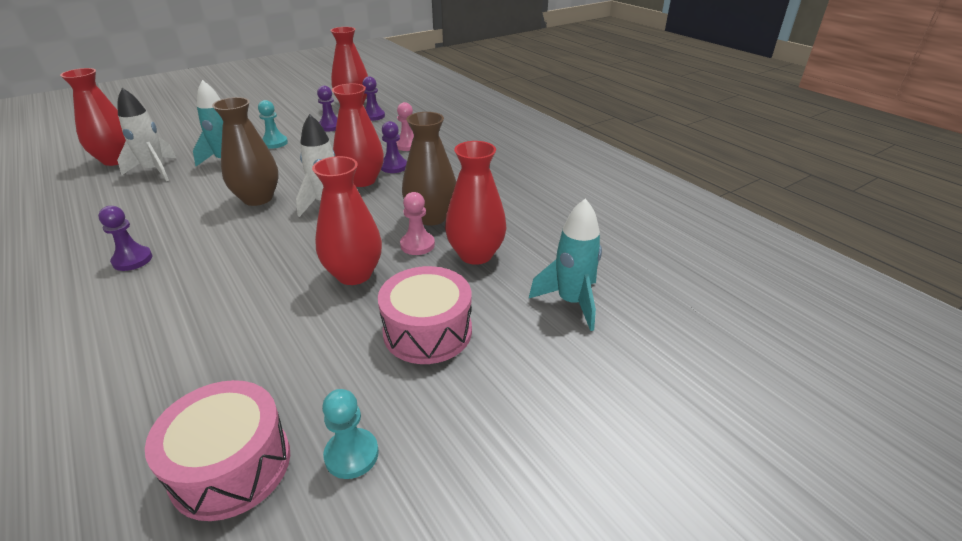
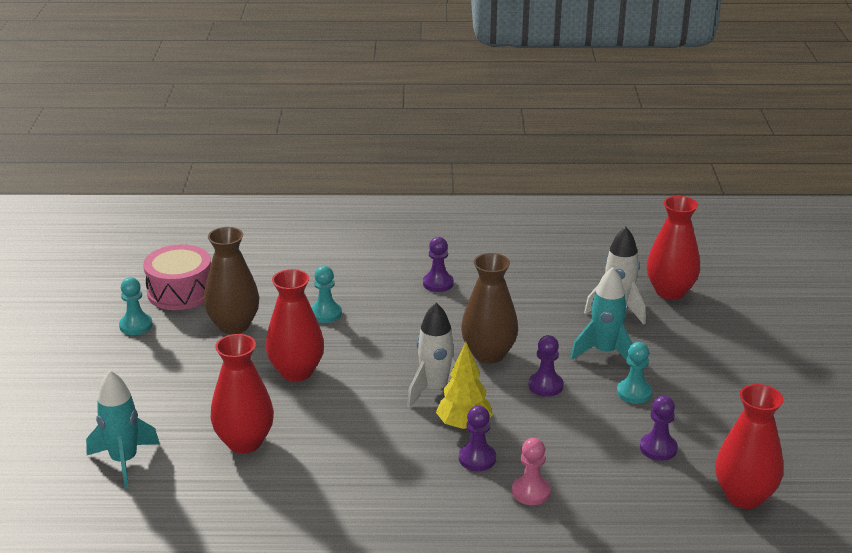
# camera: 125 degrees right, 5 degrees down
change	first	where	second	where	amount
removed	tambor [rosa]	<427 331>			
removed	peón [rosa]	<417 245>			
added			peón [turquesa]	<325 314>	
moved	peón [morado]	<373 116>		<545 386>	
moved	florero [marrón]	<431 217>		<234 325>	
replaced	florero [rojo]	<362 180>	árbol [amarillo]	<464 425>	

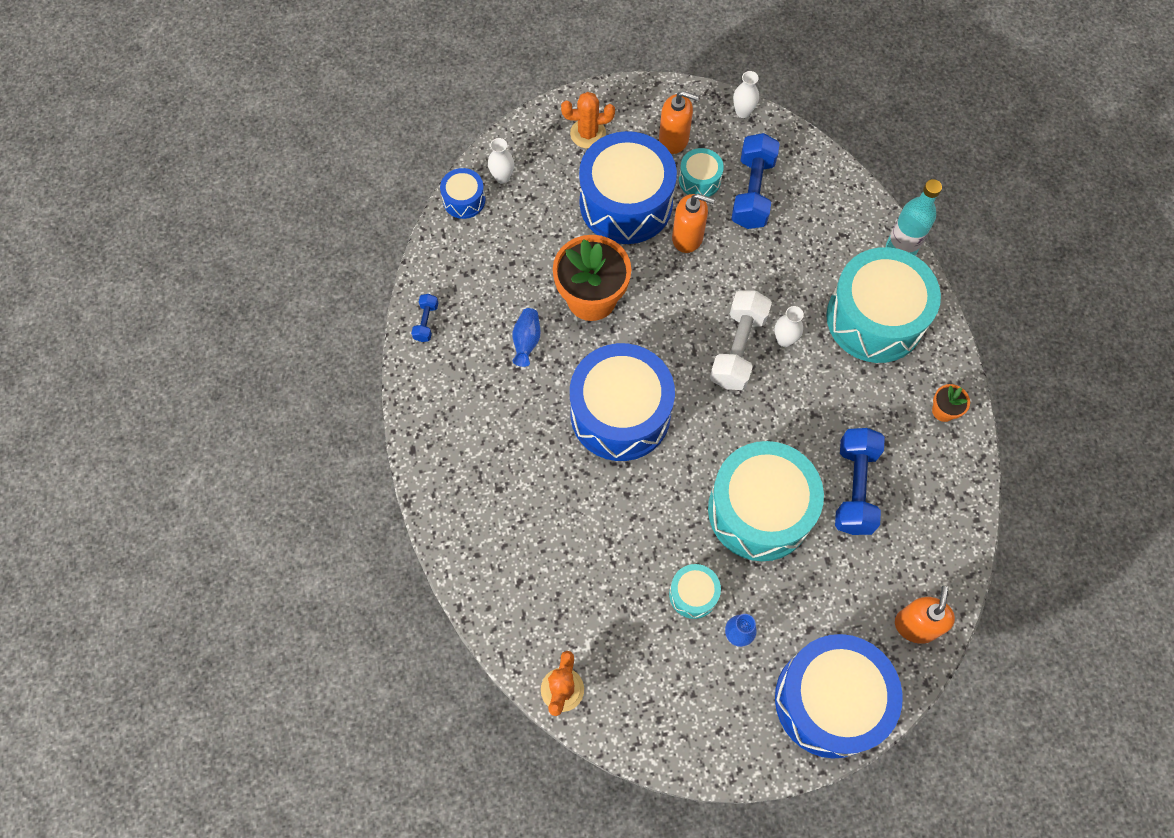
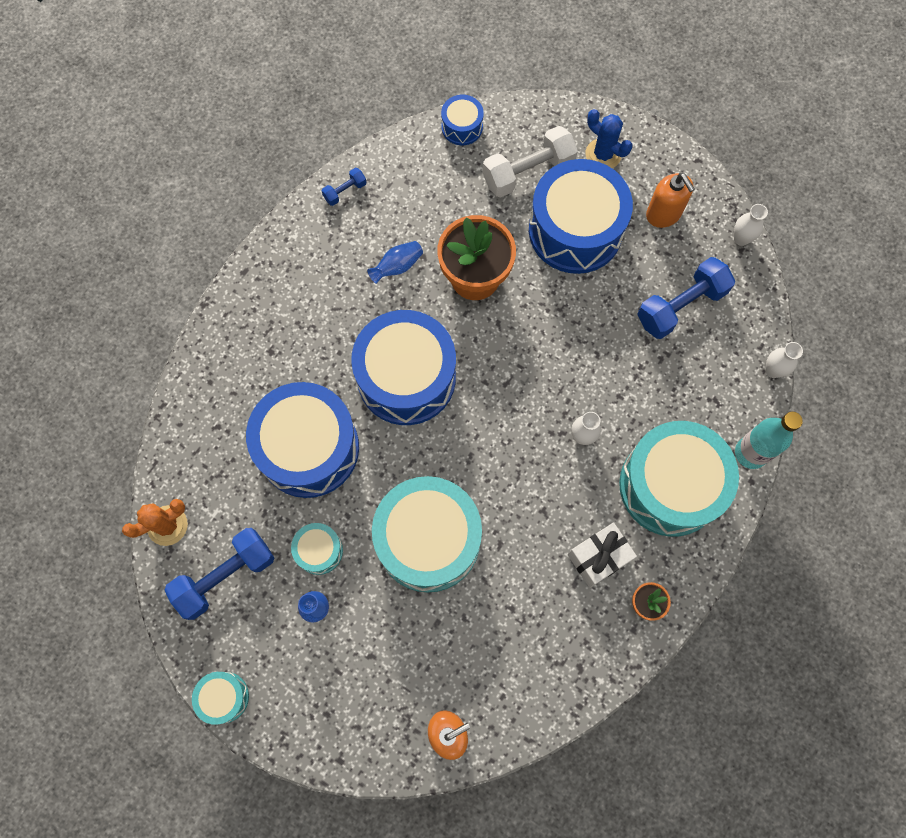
# camera: 45 degrees right, 5 degrees up
change	first	where	second	where	amount
removed	dispensador de jabón [naranja]	<687 237>			
added			regalo [blanco]	<598 557>	
moved	florero [blanco]	<502 177>		<773 370>	
moved	tambor [turquesa]	<699 180>		<224 697>	
moved	mancuerna [blanco]	<738 348>		<528 172>	
moved	tambor [azul]	<830 701>		<308 448>	
moved	mancuerna [azul]	<854 488>		<225 576>	
recoloured	cactus [naranja]	<588 134>	cactus [azul]	<603 154>	

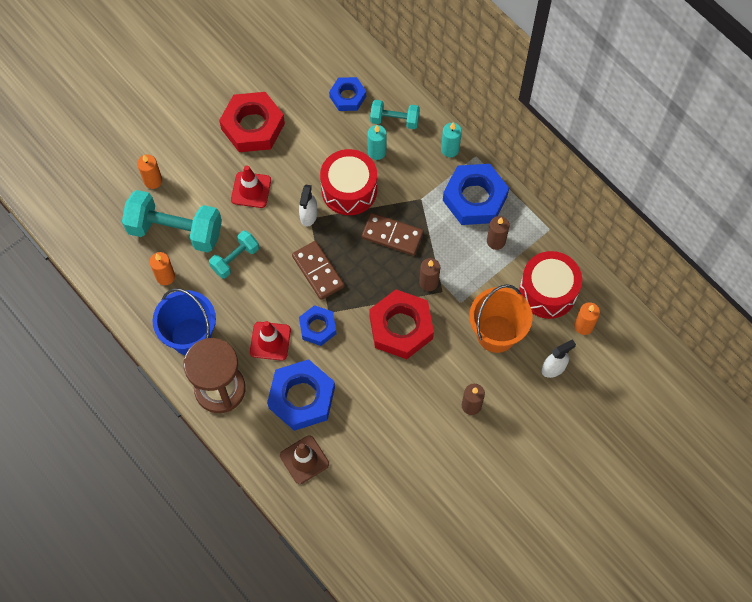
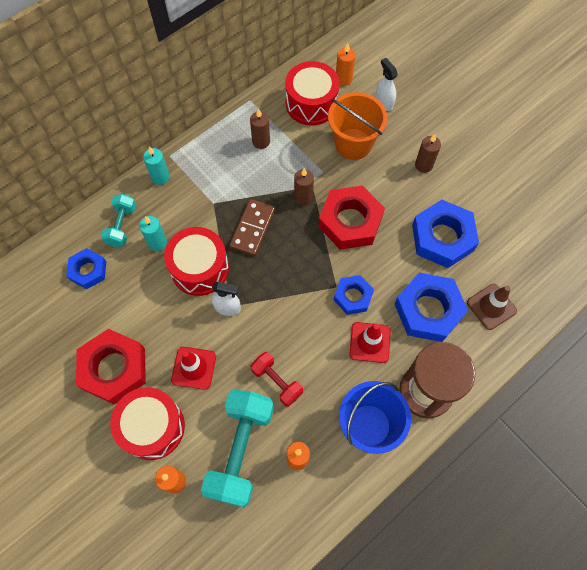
# camera: 90 degrees left, 0 degrees up
change	first	where	second	where	amount
removed	ficha de dominó [marrón]	<318 271>			
added			tambor [rojo]	<152 427>	
moved	tuerca [azul]	<475 198>		<442 237>	
recoloured	mancuerna [turquesa]	<235 259>	mancuerna [rojo]	<277 382>	

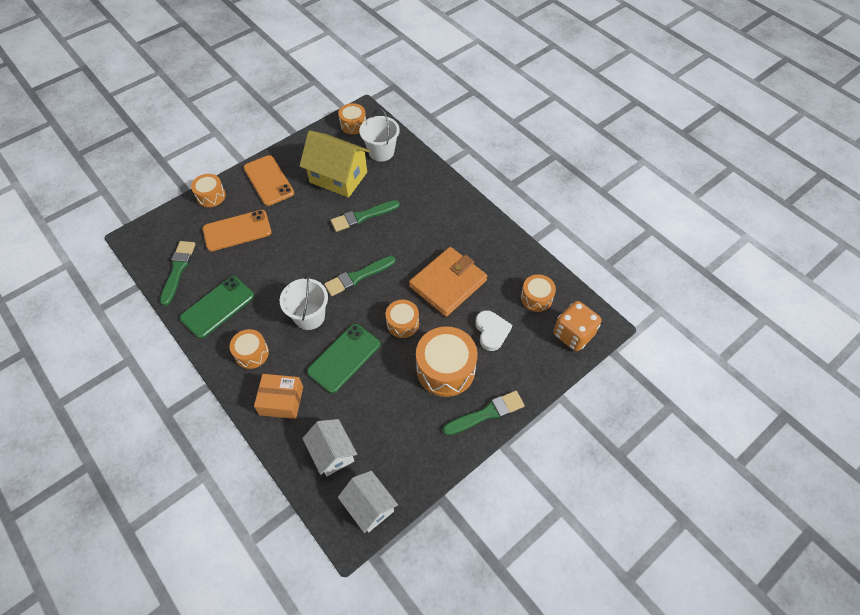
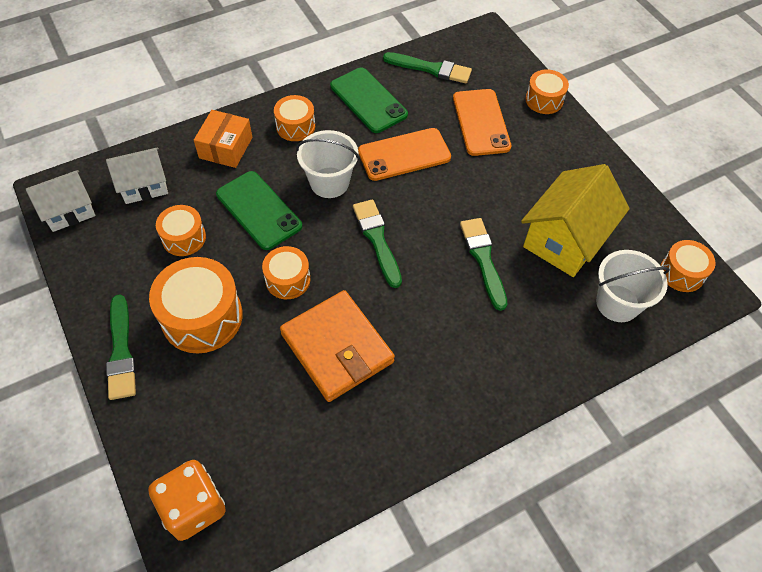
# camera: 100 degrees right, 0 degrees up
change	first	where	second	where	amount
removed	corazón [blanco]	<491 331>			
moved	móvil [naranja]	<268 180>		<404 154>	
moved	tambor [naranja]	<536 298>		<184 238>	

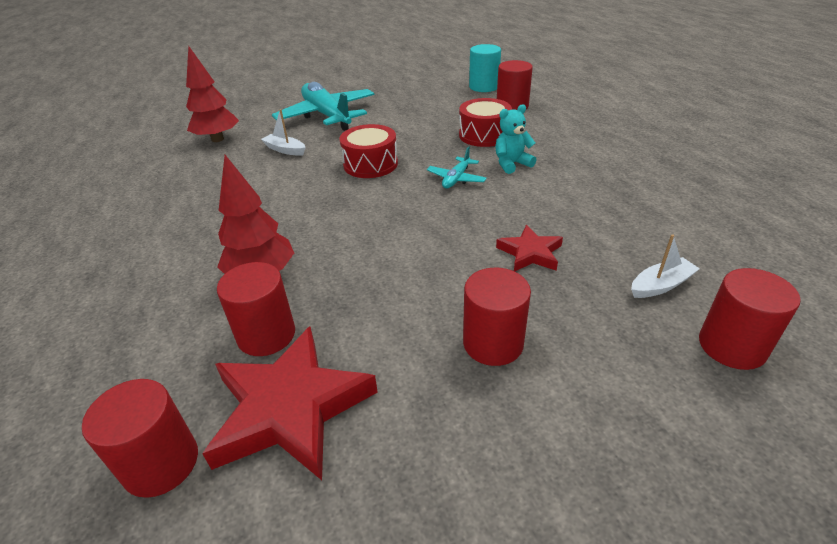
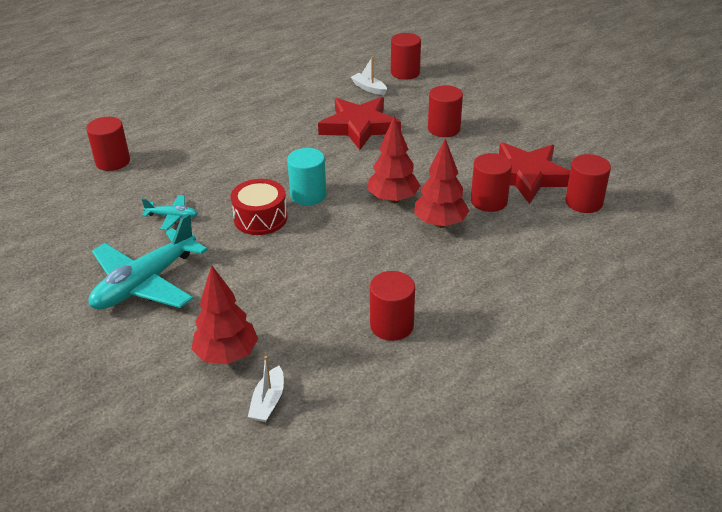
# camera: 110 degrees left, 0 degrees up
change	first	where	second	where	amount
removed	tambor [rojo]	<484 135>			
removed	osito [turquesa]	<511 164>			
added			árbol [rojo]	<393 199>	
added			cilindro [rojo]	<391 325>	
moved	barco [blanco]	<285 150>		<268 401>	
moved	avión [turquesa]	<456 179>		<172 217>	
moved	cilindro [turquesa]	<484 87>		<308 195>	
resized	estrella [rojo]	<530 253>		<359 127>	x1.89

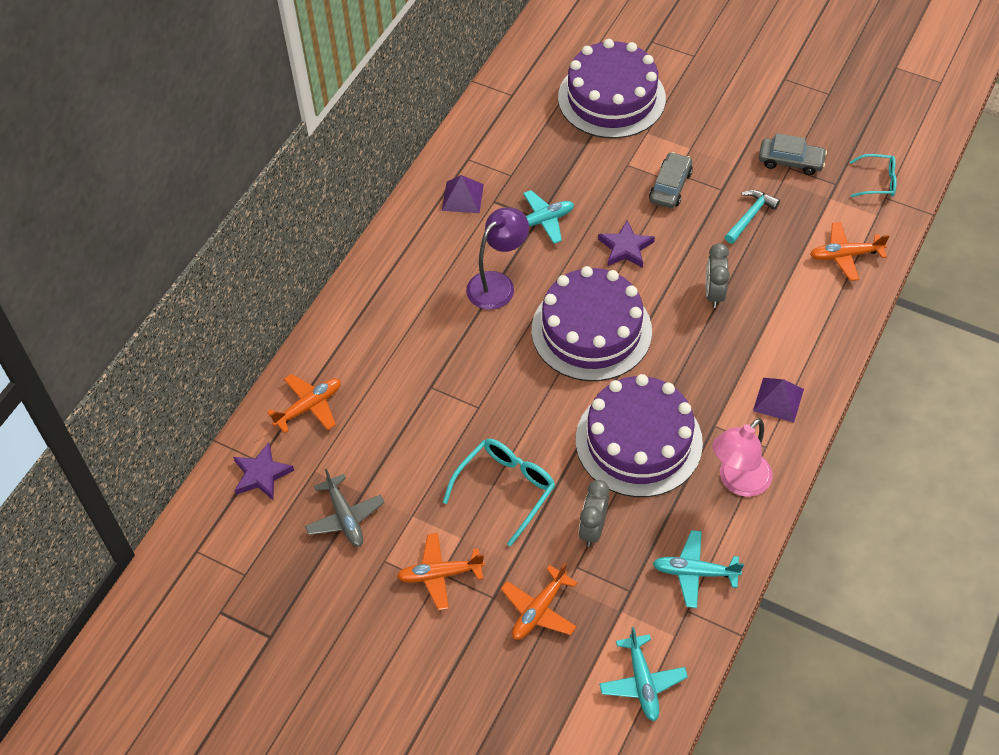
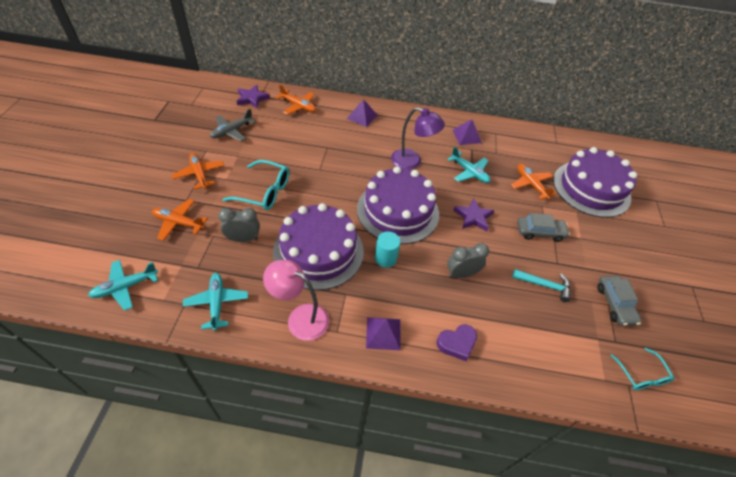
# camera: 65 degrees right, 5 degrees down
change	first	where	second	where	amount
added			pirámide [morado]	<362 116>	
added			cilindro [turquesa]	<385 258>	
added			corazón [morado]	<457 343>	
moved	avión [naranja]	<845 255>		<531 184>	

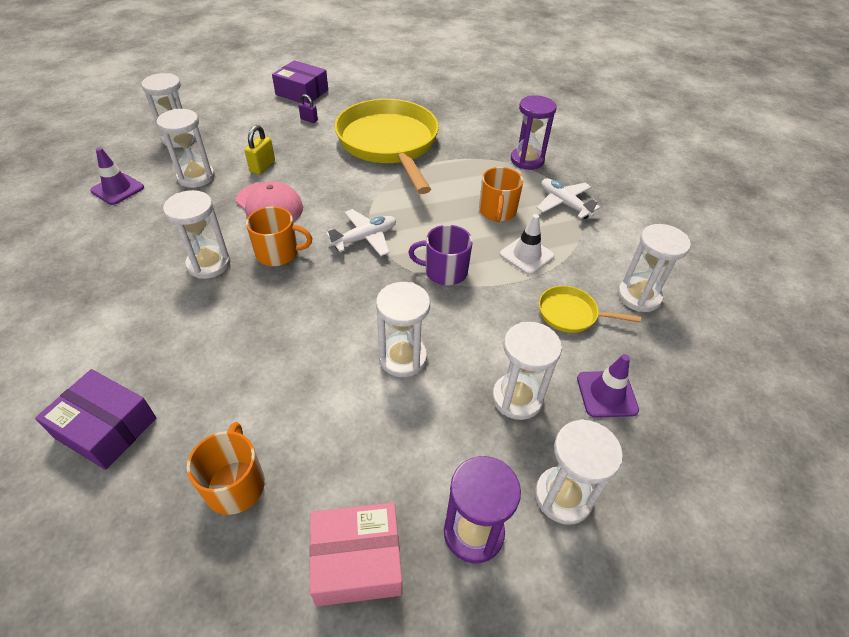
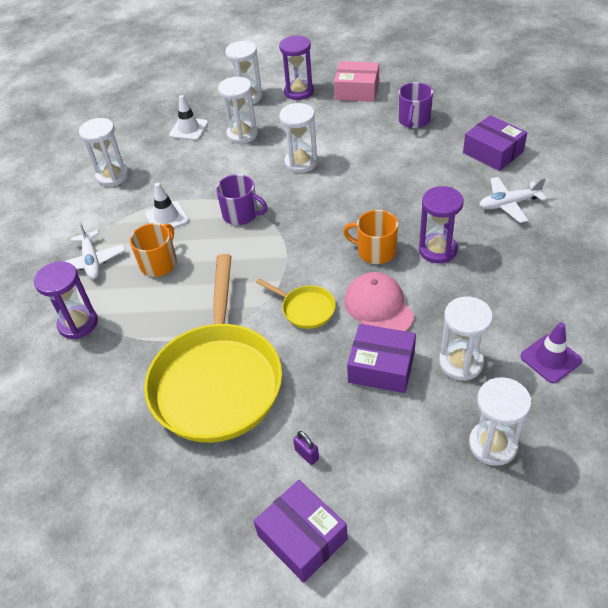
# camera: 155 degrees left, 0 degrees up
change	first	where	second	where	amount
moved	avión [blanco]	<365 238>		<509 204>	
moved	sartén [amarillo]	<571 314>		<305 309>	
replaced	candado [amarillo]	<262 166>	caja [morado]	<381 367>	
recoloured	reloj de arena [blanco]	<209 264>	reloj de arena [morado]	<437 250>	
recoloured	taza [naranja]	<235 484>	taza [morado]	<414 120>	
recoloured	cono de tráfico [morado]	<606 394>	cono de tráfico [blanco]	<189 129>	

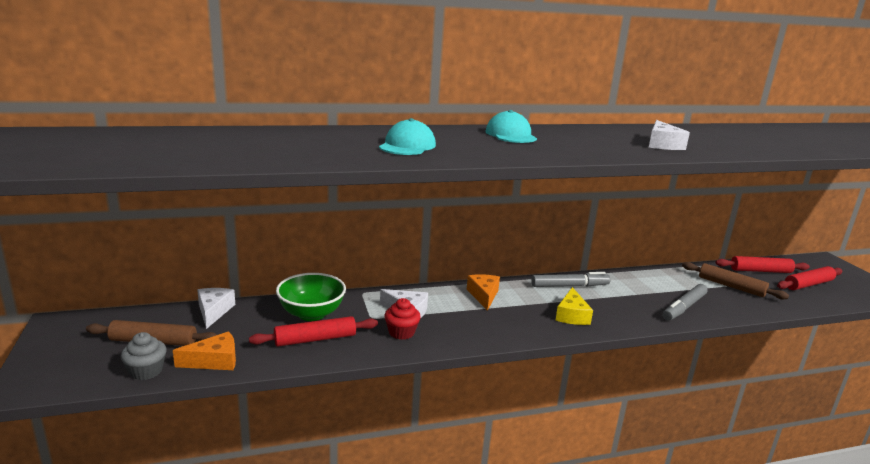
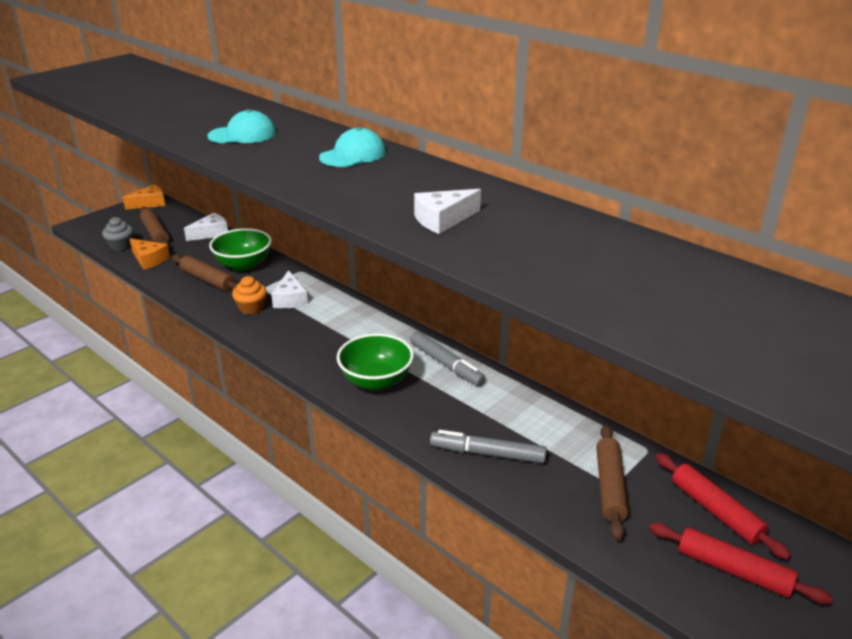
# camera: 60 degrees right, 10 degrees up
change	first	where	second	where	amount
moved	queso [naranja]	<483 295>		<150 203>	
replaced	queso [amarillo]	<572 315>	cuenco [verde]	<376 381>	
recoloured	rodillo [rojo]	<315 339>	rodillo [marrón]	<208 280>	
recoloured	magdalena [rojo]	<401 332>	magdalena [naranja]	<251 308>	

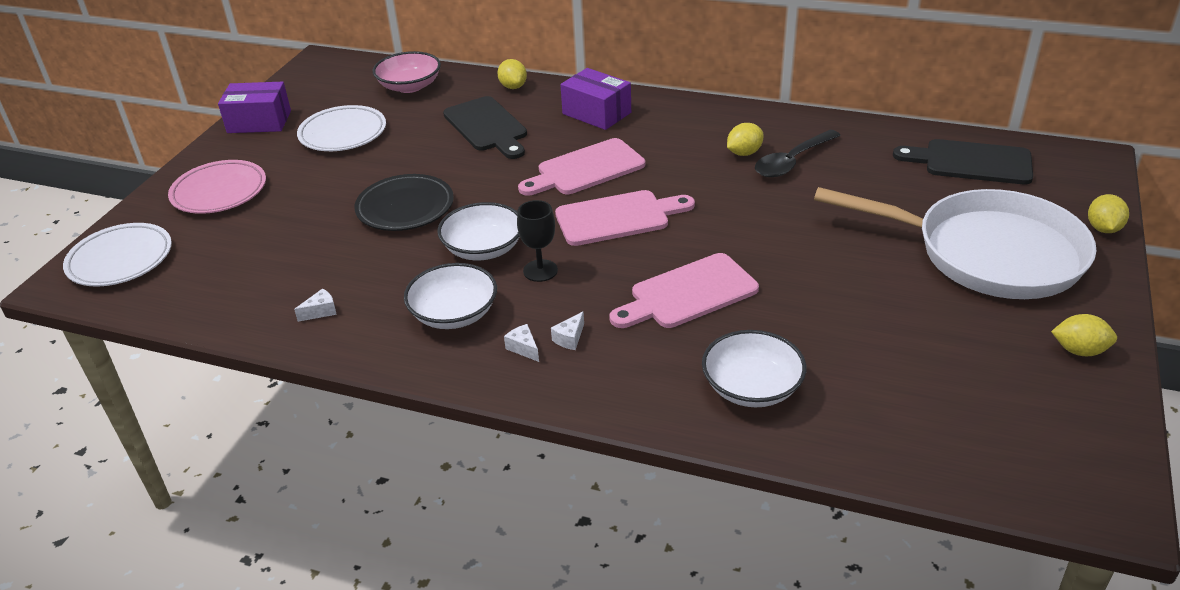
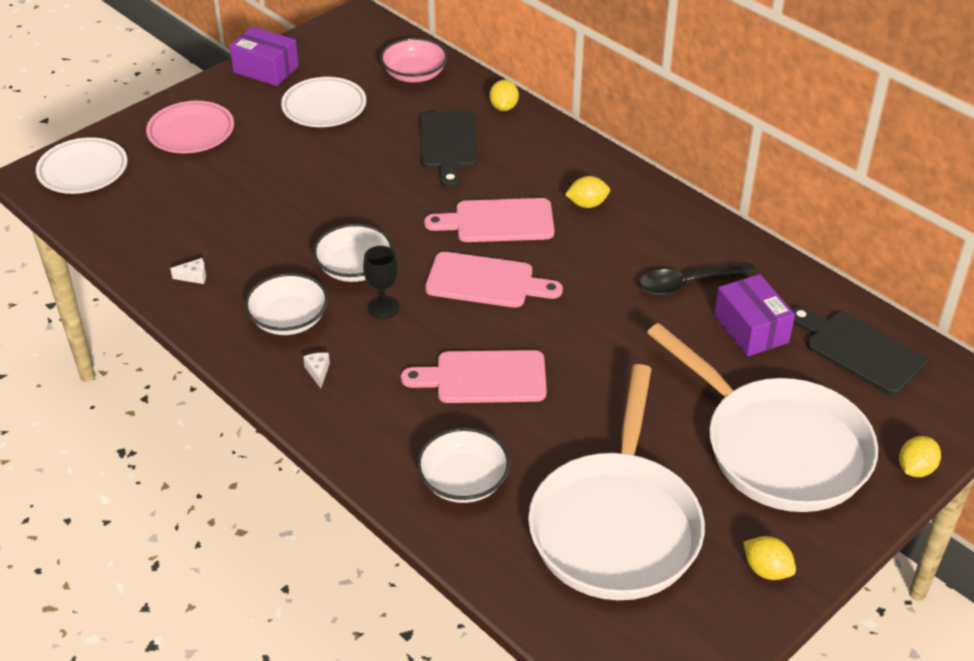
# camera: 25 degrees right, 5 degrees up
change	first	where	second	where	amount
removed	plato [negro]	<405 208>			
removed	queso [blanco]	<570 338>			
added			sartén [blanco]	<616 525>	
moved	caja [morado]	<596 113>		<751 329>	
moved	limón [amarillo]	<744 153>		<587 204>	

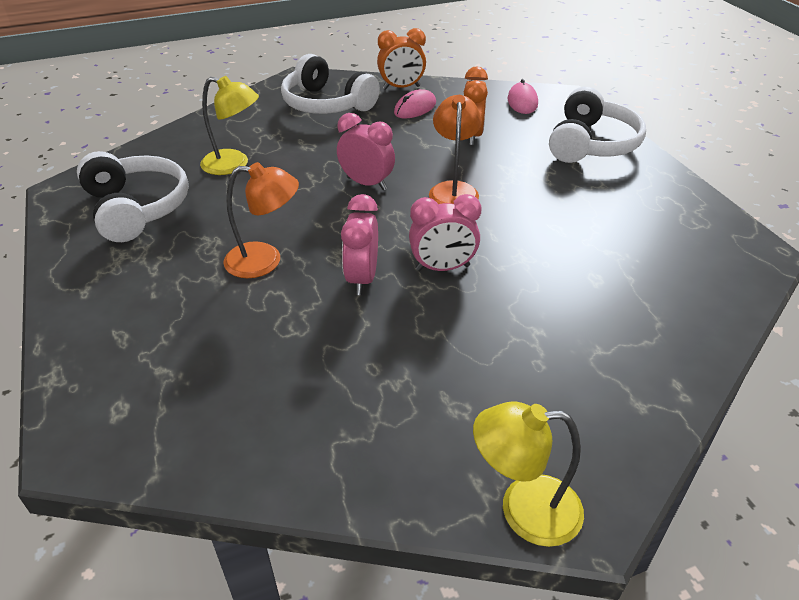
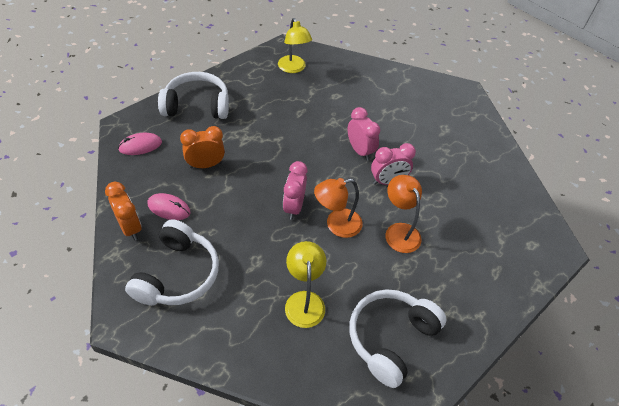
# camera: 115 degrees left, 10 degrees up
change	first	where	second	where	amount
moved	lámpara [naranja]	<453 190>		<336 225>	
moved	lámpara [amarillo]	<524 509>		<293 68>	

